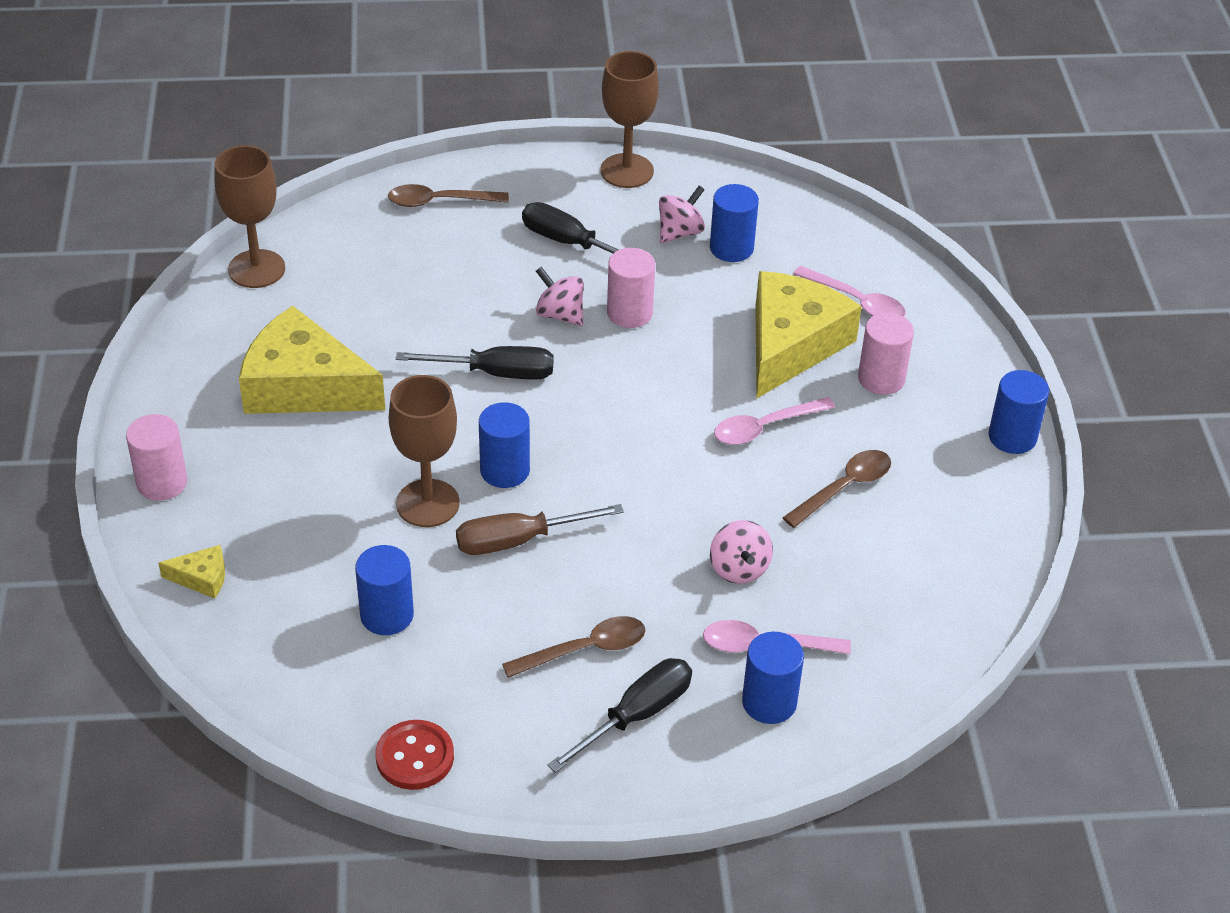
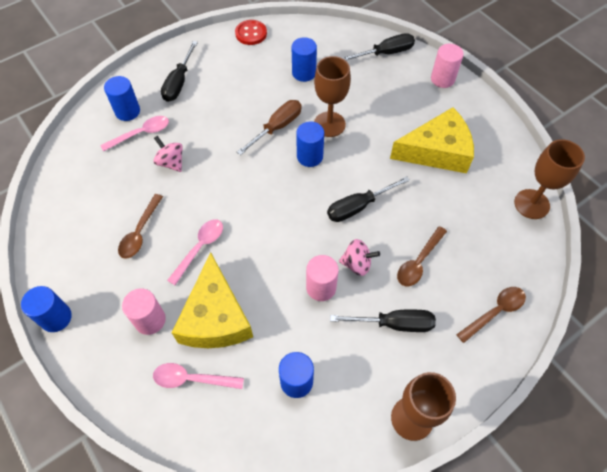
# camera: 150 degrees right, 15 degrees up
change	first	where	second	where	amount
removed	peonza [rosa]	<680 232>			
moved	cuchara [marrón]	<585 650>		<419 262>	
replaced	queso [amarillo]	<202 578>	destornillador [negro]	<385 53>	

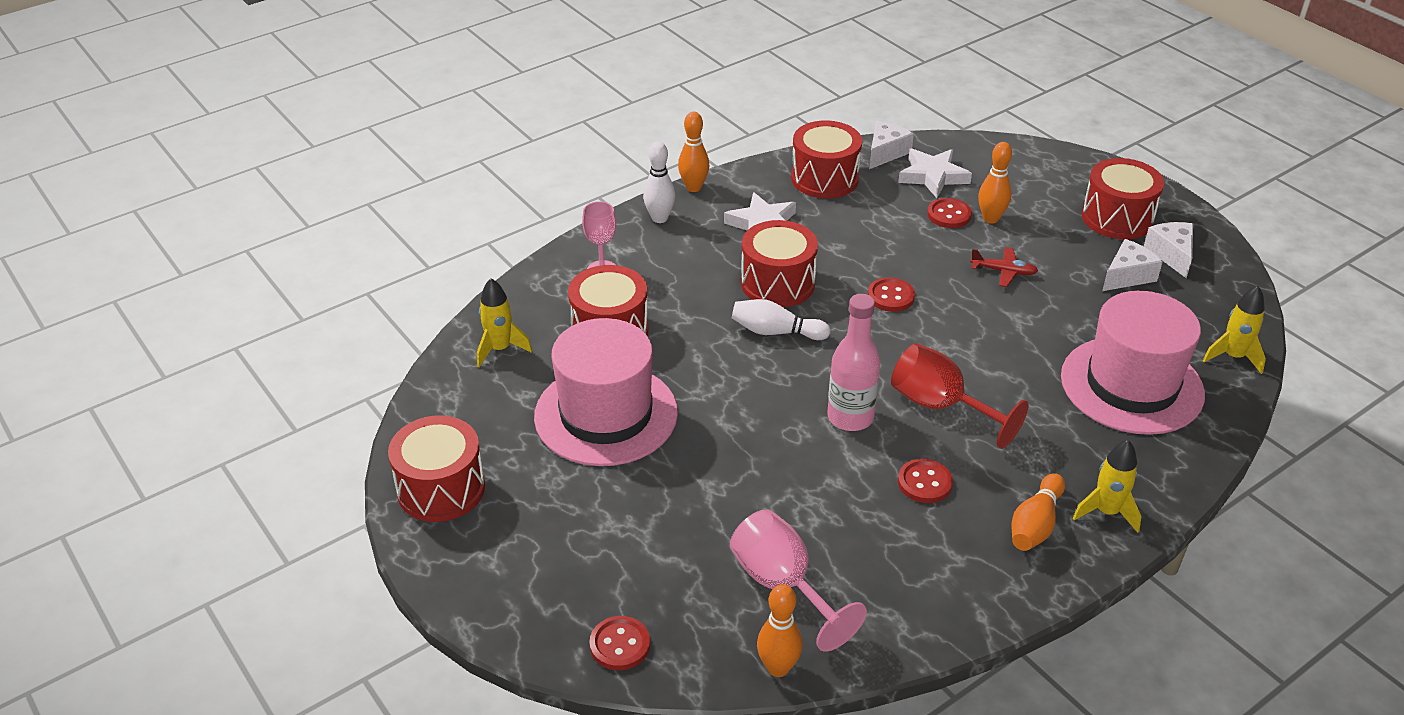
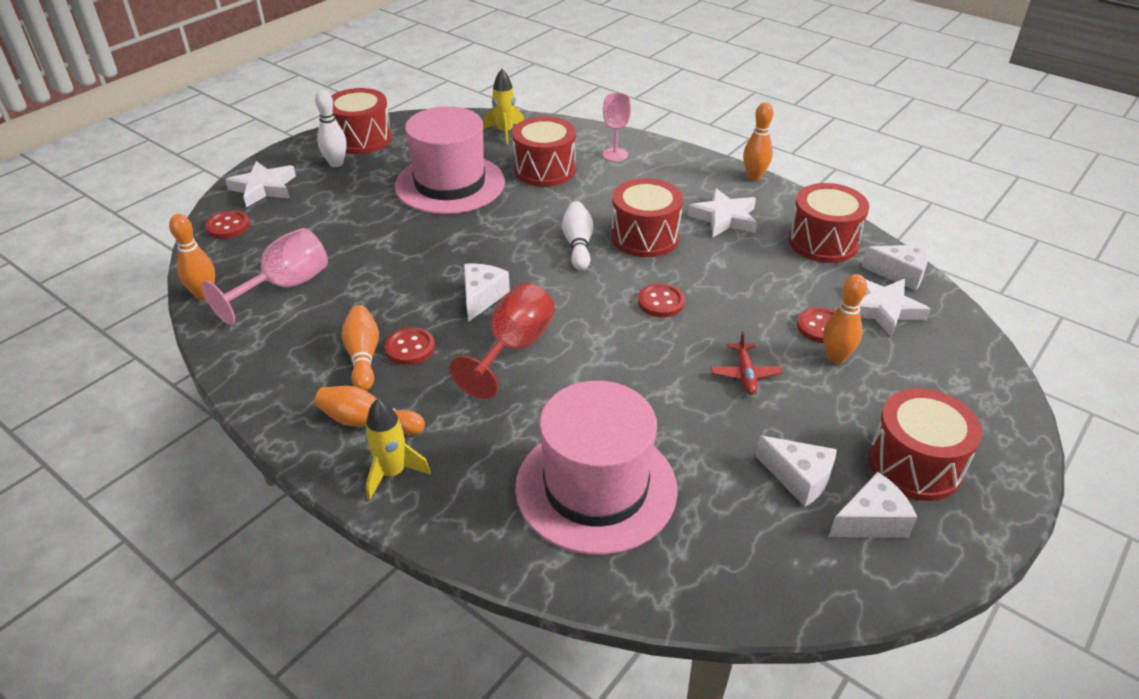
# camera: 75 degrees right, 0 degrees up
change	first	where	second	where	amount
removed	cohete [amarillo]	<1233 357>			
added			estrella [blanco]	<263 188>	
added			bolo [naranja]	<363 356>	
moved	bolo [blanco]	<659 218>		<336 163>	
replaced	botella [rosa]	<850 417>	queso [blanco]	<482 297>	

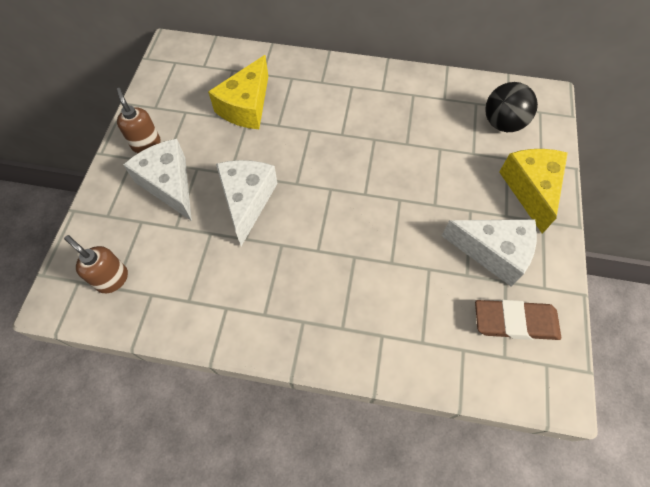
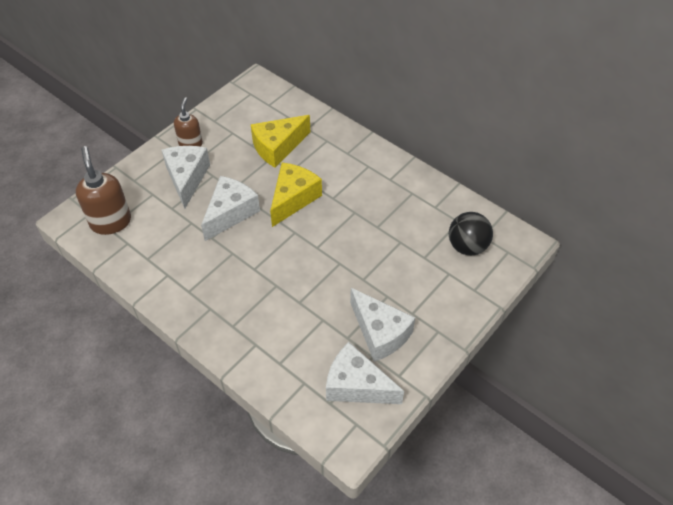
# camera: 30 degrees right, 10 degrees down
change	first	where	second	where	amount
moved	queso [amarillo]	<531 189>		<293 199>	
replaced	goma de borrar [marrón]	<515 322>	queso [blanco]	<356 385>	
resized	dispensador de jabón [marrón]	<112 279>		<111 222>	x1.58

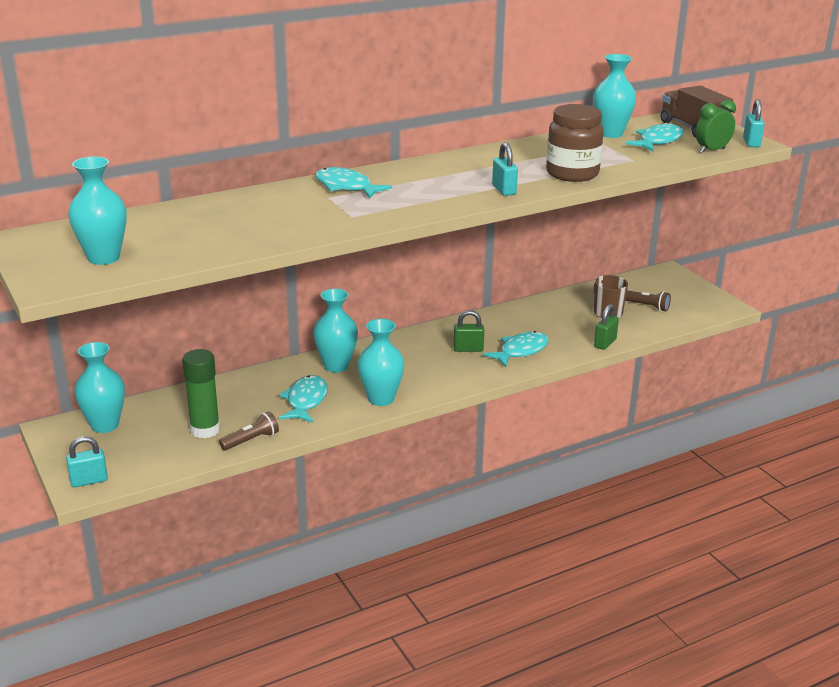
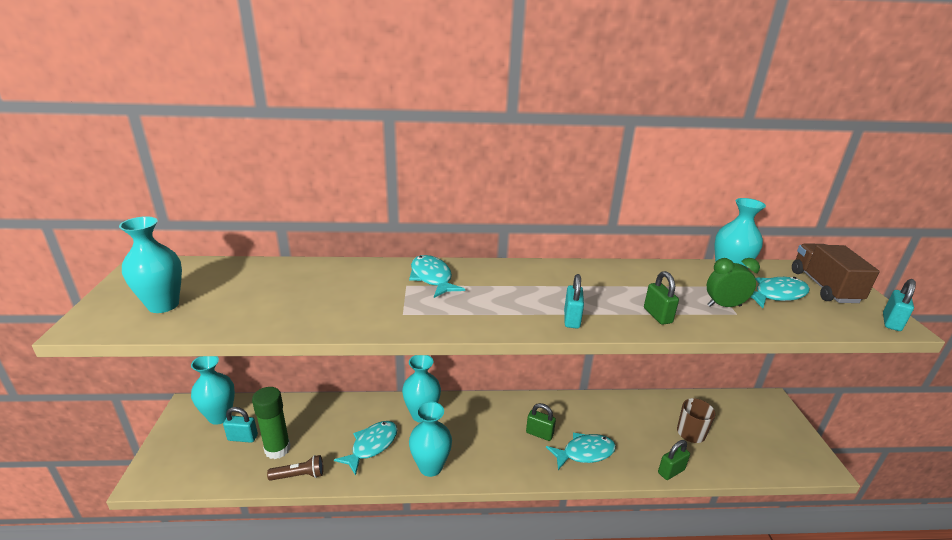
# camera: 25 degrees right, 0 degrees up
change	first	where	second	where	amount
removed	lámpara de mano [marrón]	<646 306>			
moved	candado [turquesa]	<89 481>		<243 437>	
moved	despertador [verde]	<711 151>		<724 306>	
replaced	tarro [marrón]	<572 174>	candado [verde]	<657 315>	

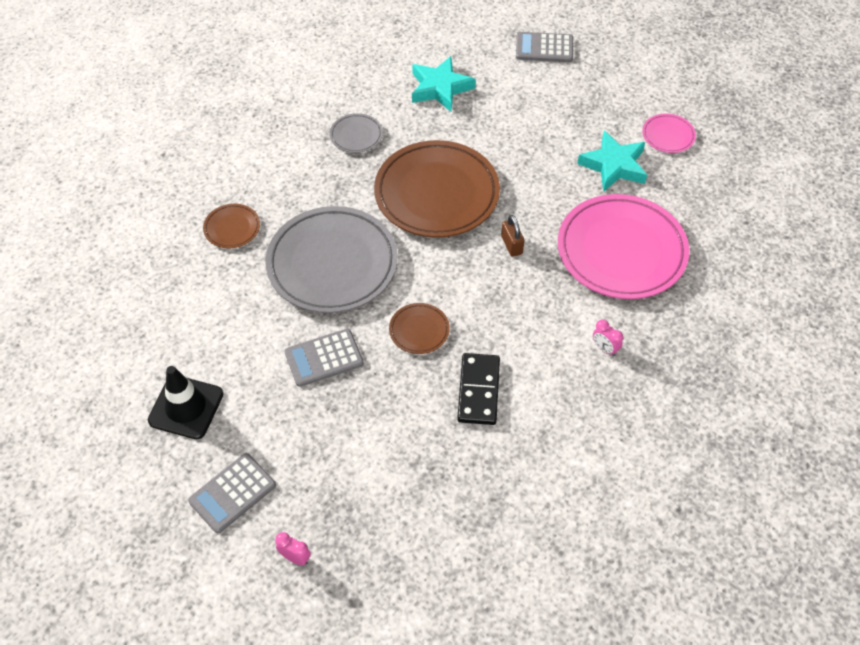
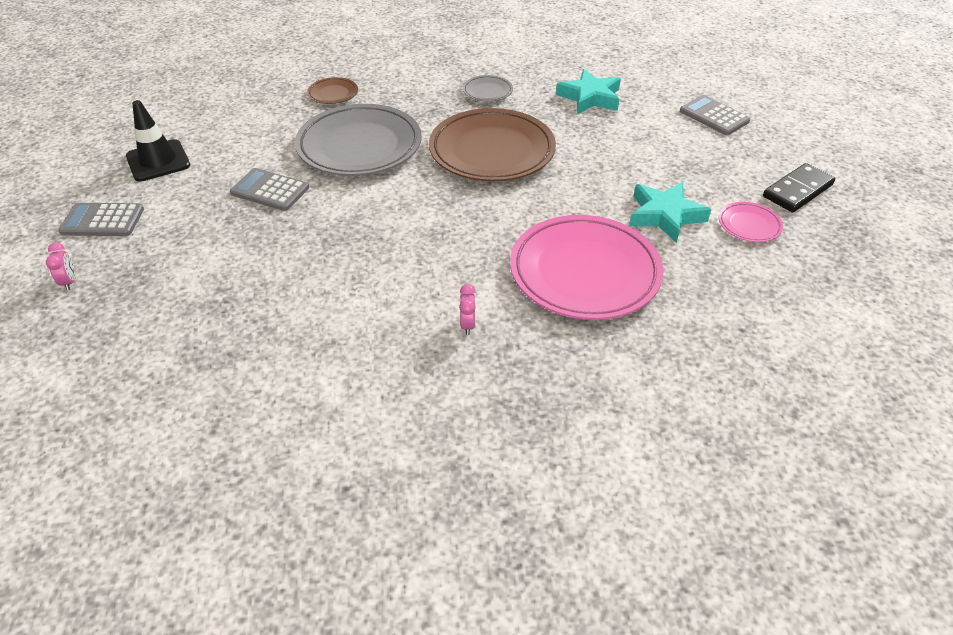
# camera: 45 degrees right, 10 degrees down
change	first	where	second	where	amount
removed	plato [marrón]	<419 330>			
removed	candado [marrón]	<511 245>			
moved	ficha de dominó [negro]	<478 390>		<797 191>	

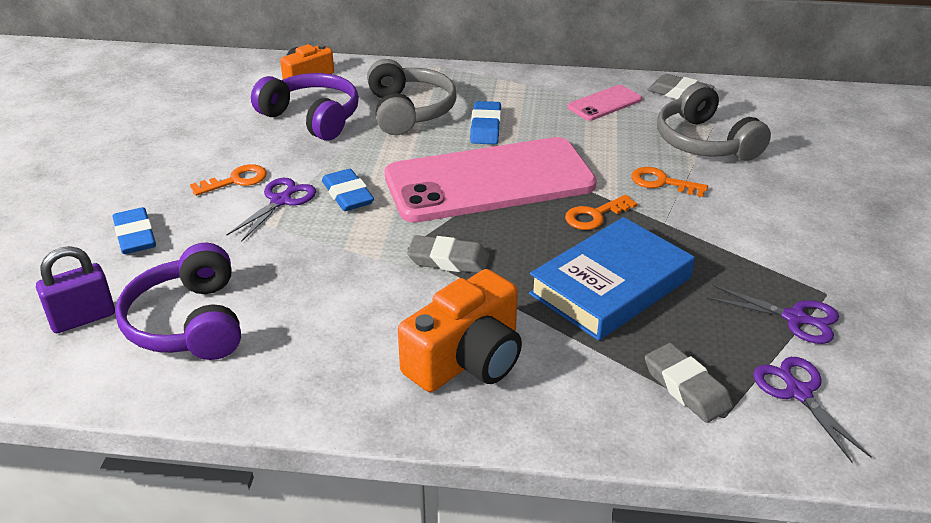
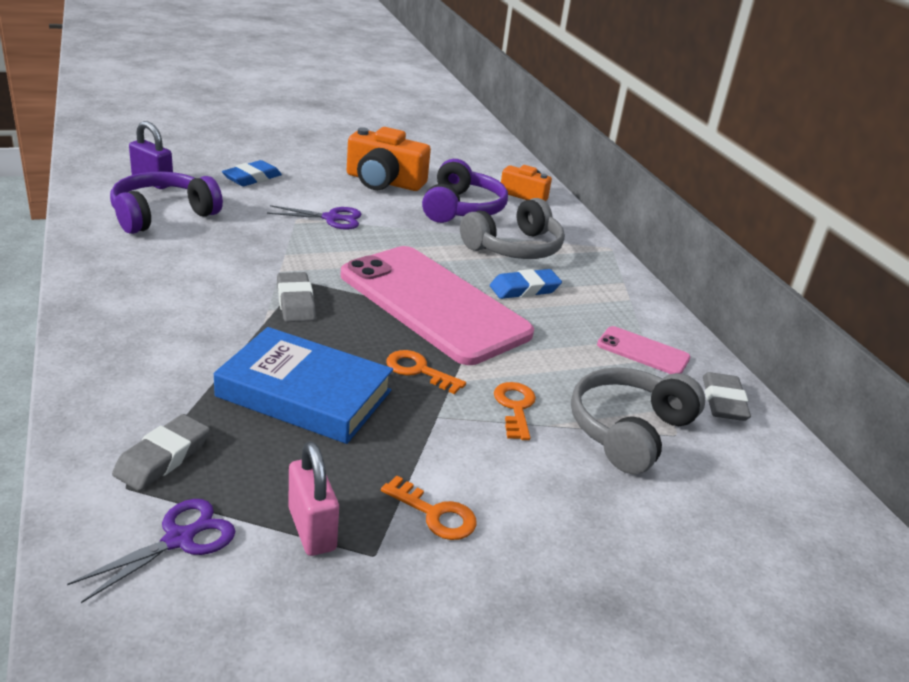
# camera: 60 degrees right, 5 degrees down
change	first	where	second	where	amount
removed	goma de borrar [azul]	<348 195>			
moved	llave [naranja]	<236 180>		<435 514>	
moved	cámara [naranja]	<467 359>		<384 181>	
replaced	tijeras [morado]	<794 318>	candado [rosa]	<312 529>	

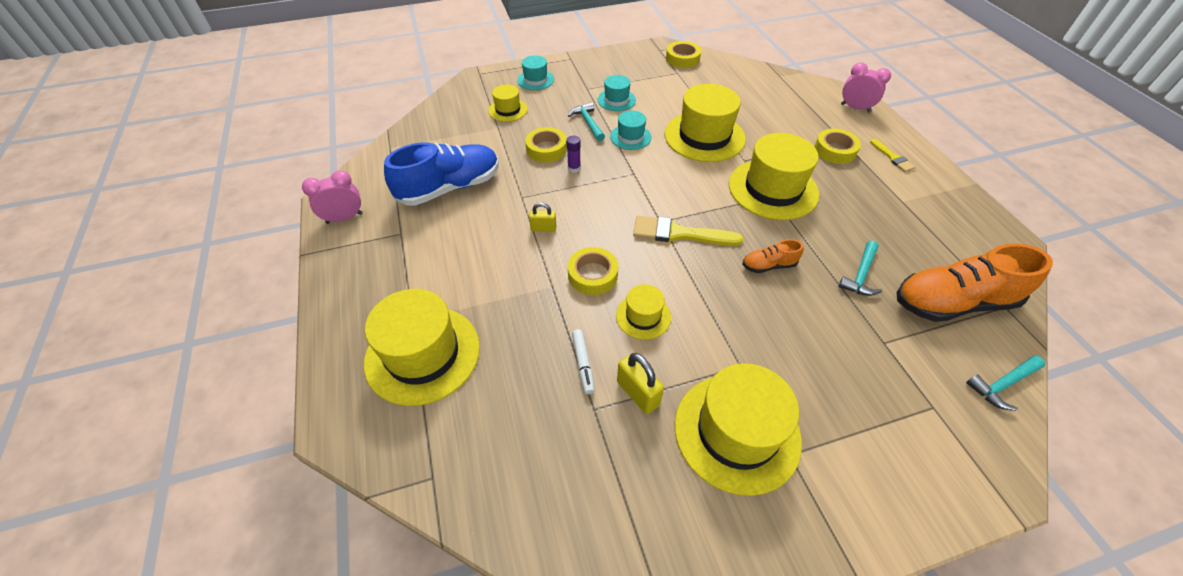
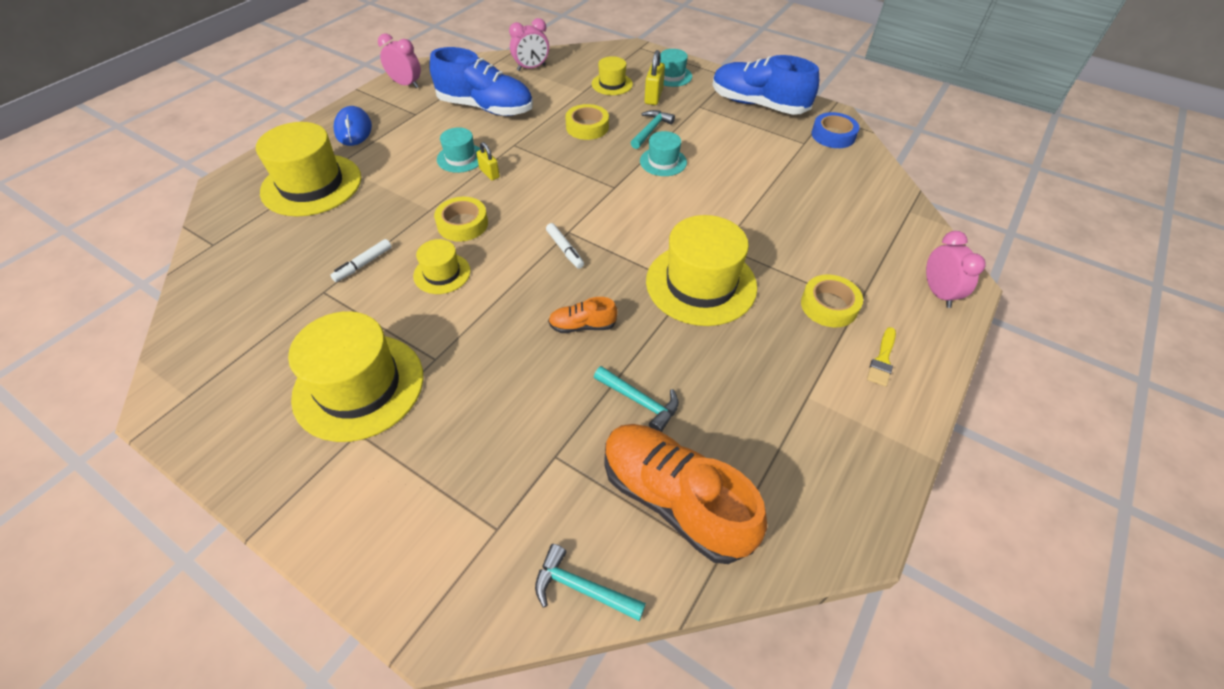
# camera: 50 degrees right, 0 degrees up
change	first	where	second	where	amount
removed	barra de pegamento [morado]	<574 168>			
removed	sombrero [amarillo]	<704 136>			
added			ratón [azul]	<353 129>	
added			despertador [rosa]	<531 68>	
added			zapato [azul]	<758 105>	
moved	sombrero [turquesa]	<616 100>		<460 158>	
moved	candado [amarillo]	<638 393>		<653 96>	
replaced	pincel [amarillo]	<679 233>	rotulador [blanco]	<564 249>	
recoloured	cinta adhesiva [amarillo]	<682 59>	cinta adhesiva [azul]	<833 135>	
turned	zapato [naranja]	<768 265>		<582 326>	45 degrees counterclockwise
turned	martillo [turquesa]	<860 275>		<640 401>	135 degrees counterclockwise

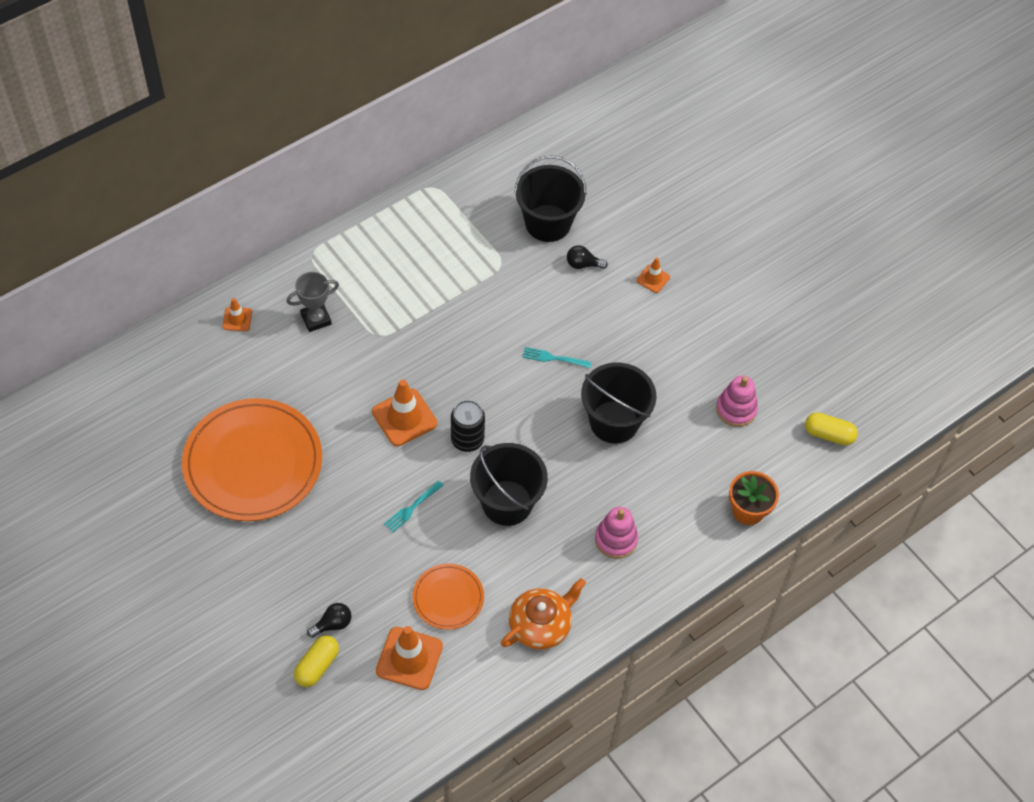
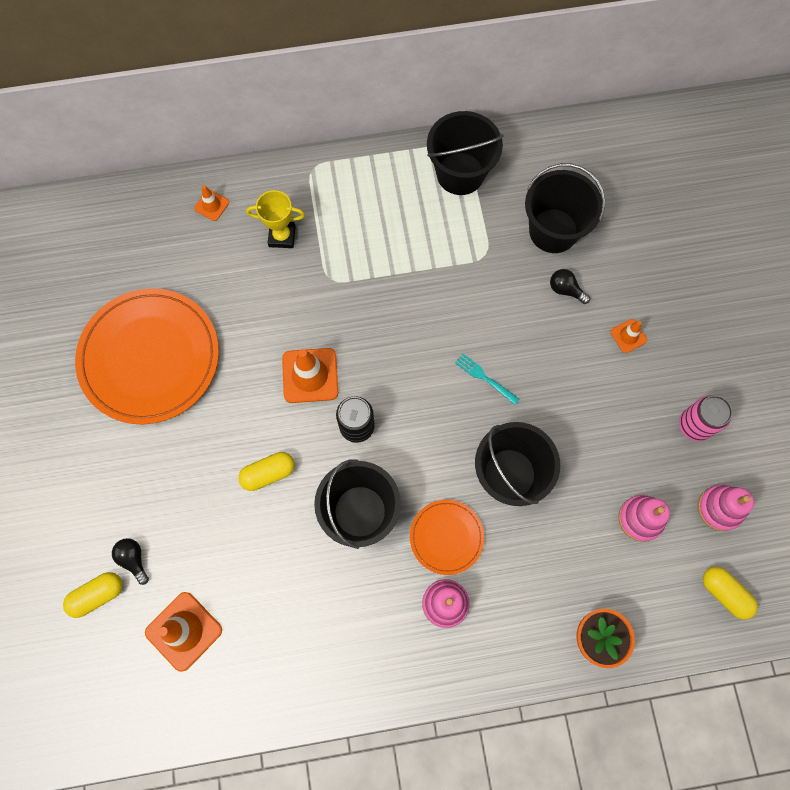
# camera: 30 degrees right, 15 degrees up
change	first	where	second	where	amount
removed	tetera [naranja]	<541 625>			
added			balde [negro]	<460 173>	
added			lata [rosa]	<694 425>	
added			juguete apilable [rosa]	<719 508>	
moved	plato [naranja]	<448 598>		<446 537>	
replaced	tenedor [turquesa]	<412 508>	cápsula [amarillo]	<268 473>	
recoloured	trofeo [gris]	<316 319>	trofeo [amarillo]	<282 236>	
turned	bombilla [negro]	<333 624>		<134 559>	120 degrees counterclockwise

